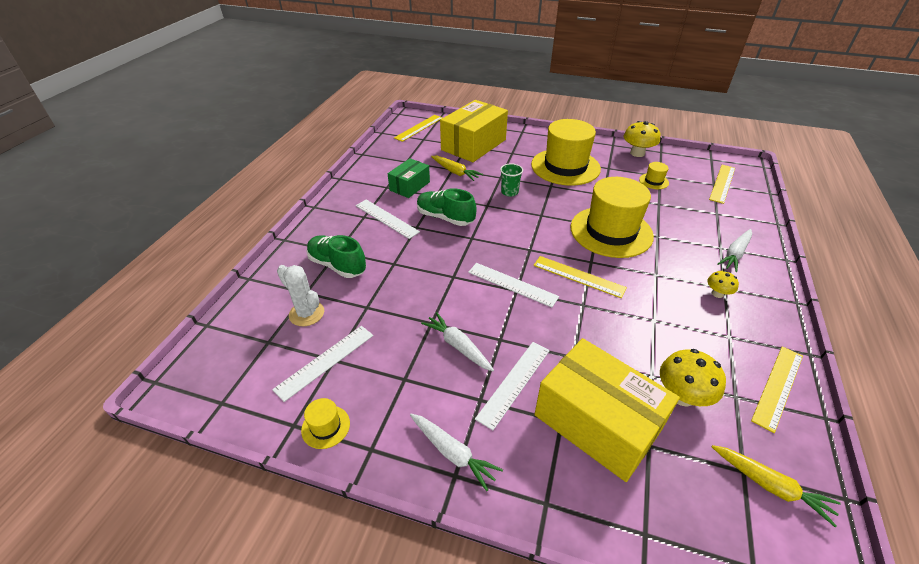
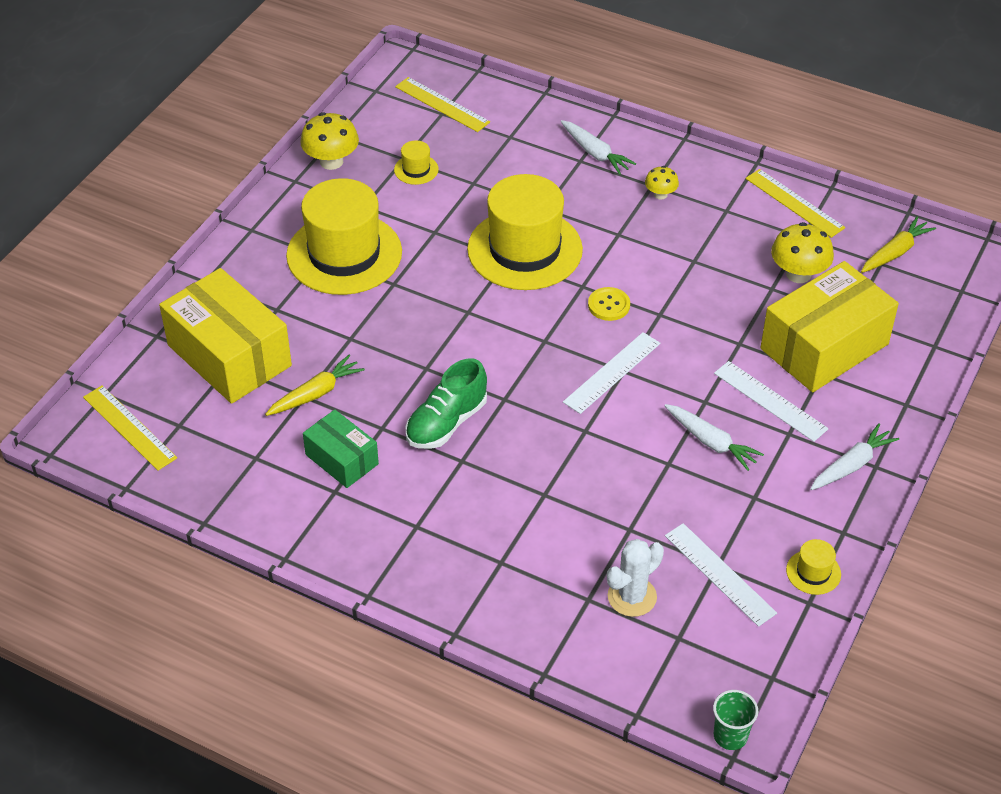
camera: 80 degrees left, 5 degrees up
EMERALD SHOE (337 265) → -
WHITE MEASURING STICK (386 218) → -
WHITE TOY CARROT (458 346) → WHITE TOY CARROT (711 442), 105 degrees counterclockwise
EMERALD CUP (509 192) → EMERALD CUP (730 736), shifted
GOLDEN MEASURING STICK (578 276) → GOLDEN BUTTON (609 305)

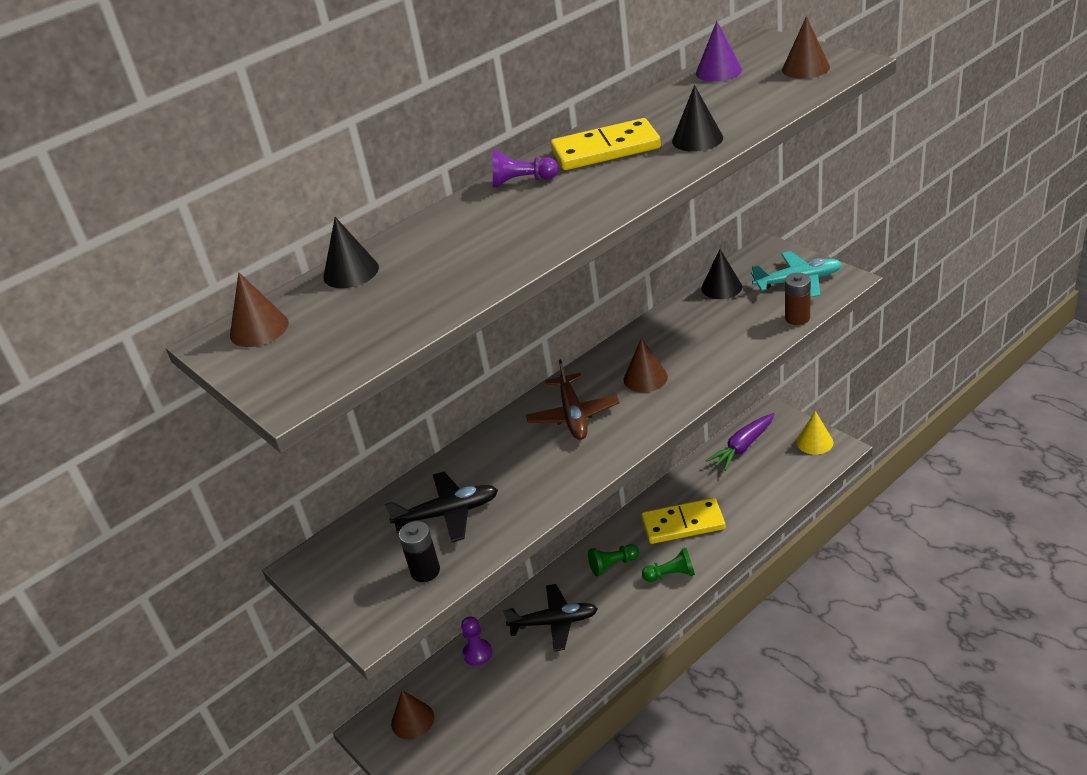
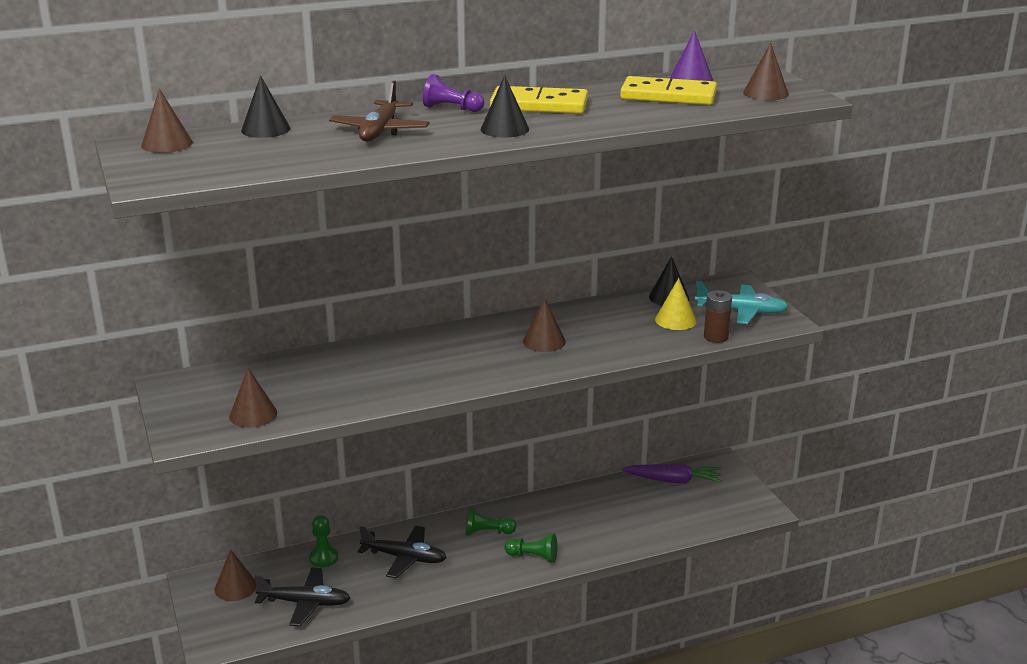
camera: 15 degrees right, 10 degrees down
JET-BLACK TOY PLANE (448 513) → JET-BLACK TOY PLANE (305 603), shifted
JET-BLACK BATTERY (425 571) → DARK BROWN SOLID CONE (253 414)
PURPLE CHESS PAWN (477 653) → EMERALD CHESS PAWN (323 558)
DARK BROWN TOY PLANE (573 415) → DARK BROWN TOY PLANE (380 131), shifted
GOLDEN DOMINO (683 524) → GOLDEN DOMINO (668 96), shifted
JET-BLACK SOLID CONE (697 139) → JET-BLACK SOLID CONE (504 129), shifted
PURPLE TOY CARROT (743 447) → PURPLE TOY CARROT (673 480), 150 degrees counterclockwise
GOLDEN SOLID CONE (814 442) → GOLDEN SOLID CONE (675 320), shifted

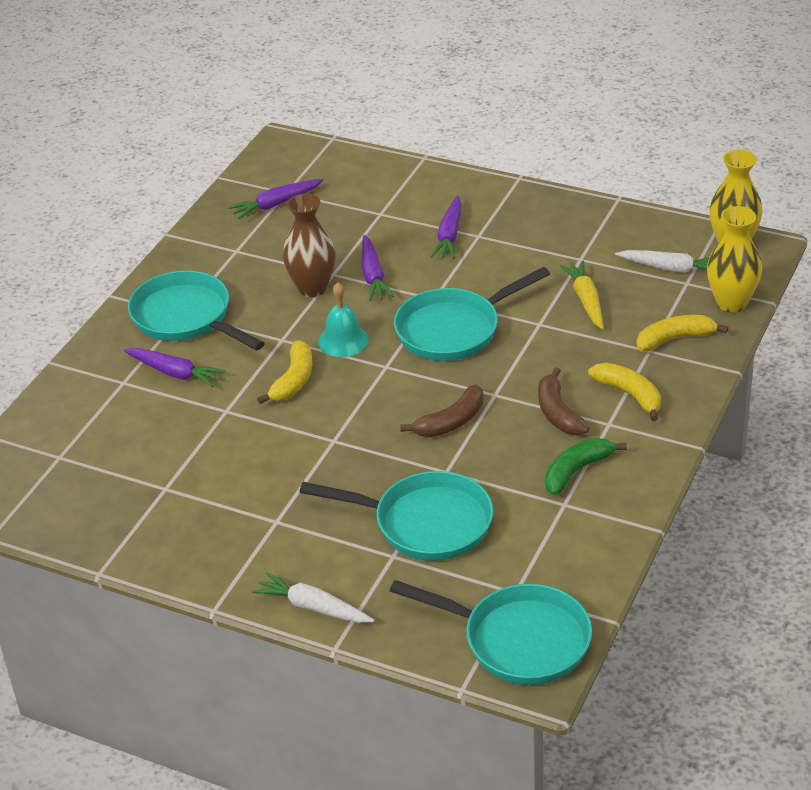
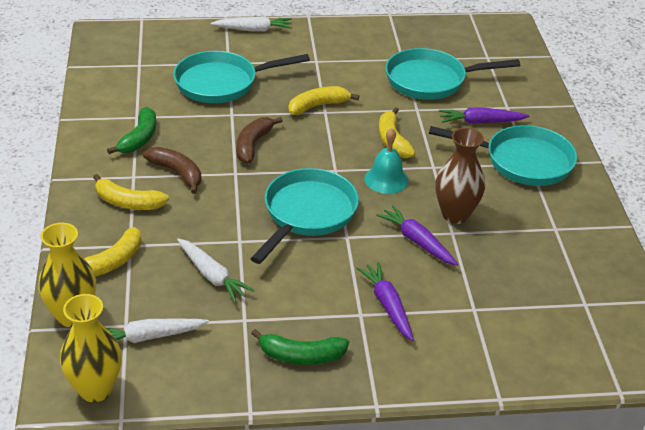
camera: 145 degrees right, 0 degrees up
PURPLE TOY CARROT (276 204) → -
TURQUOISE PAN (519 640) → TURQUOISE PAN (431 80), shifted
GOLDEN TOY CARROT (586 300) → WHITE TOY CARROT (212 276)
- → EMERALD BANANA (301 356)
- → GOLDEN BANANA (318 106)

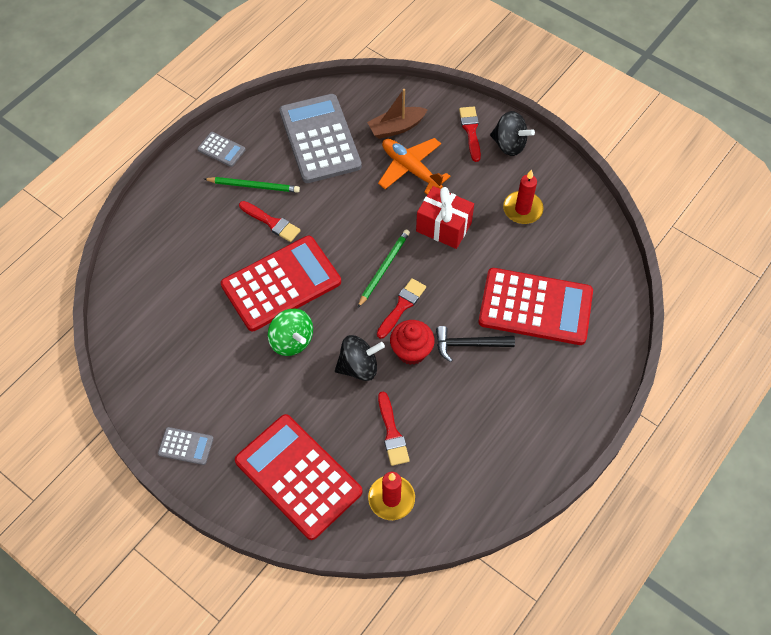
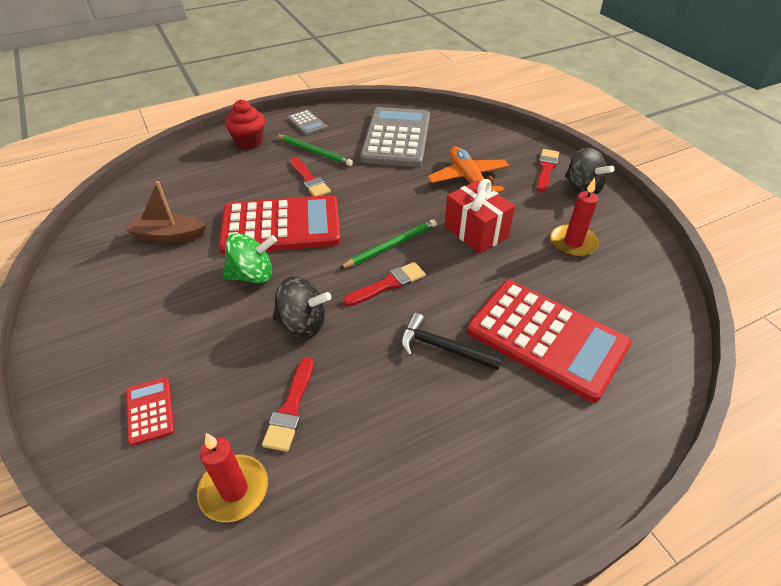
camera: 25 degrees right, 15 degrees down
GRAY POCKET CALCULATOR (186 446) → -
RED POCKET CALCULATOR (298 476) → RED POCKET CALCULATOR (150 411), x0.43
EMERALD WHIRLIGIG (292 341) → EMERALD WHIRLIGIG (253 275), 90 degrees counterclockwise
DARK BROWN SAILBOAT (396 127) → DARK BROWN SAILBOAT (169 235), shifted
RED MUFFIN (411 351) → RED MUFFIN (249 142), shifted

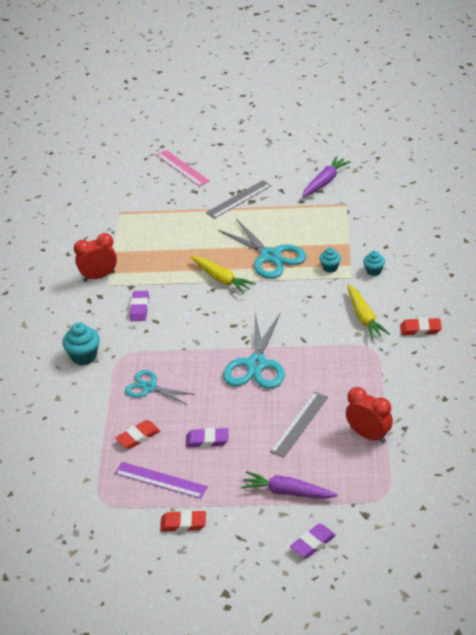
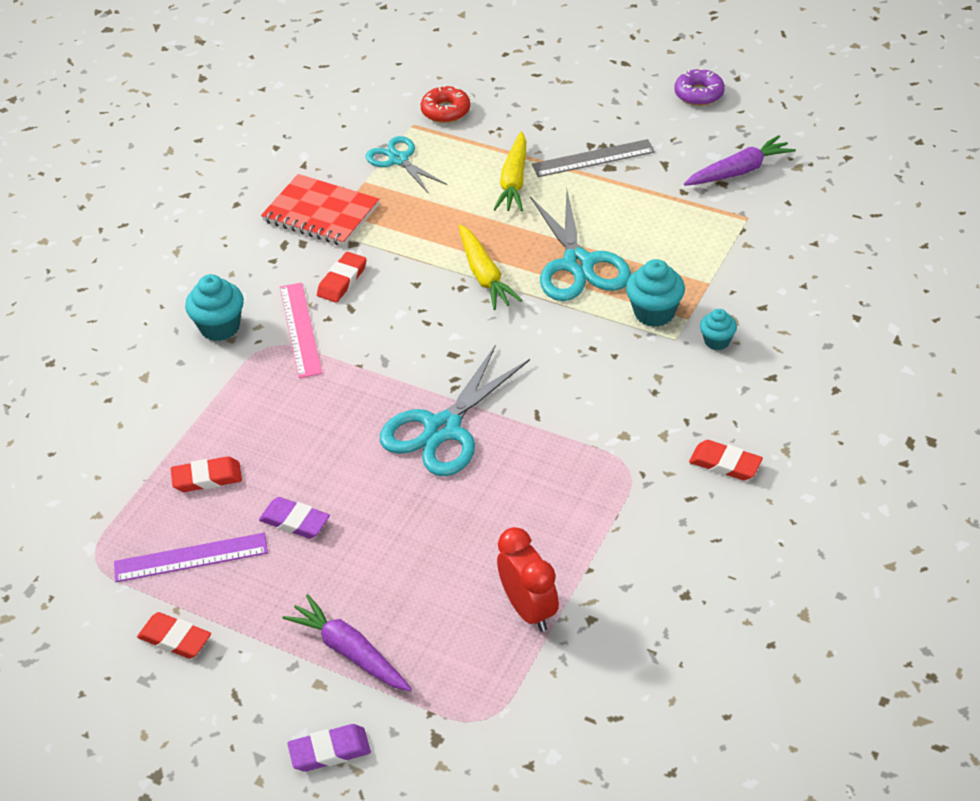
camera: 25 degrees right, 5 degrees up
RED ALARM CLOCK (99 276) → RED NOTEPAD (321 213)
PURPLE MEASURING STICK (160 480) → PURPLE MEASURING STICK (191 558), 60 degrees counterclockwise
TURQUOISE SCISSORS (149 387) → TURQUOISE SCISSORS (398 159), shifted
PURPLE PENCIL ERASER (139 308) → RED PENCIL ERASER (342 281)
ROSE-PINK MEASURING STICK (182 168) → ROSE-PINK MEASURING STICK (300 329), shifted
GRAY MEASURING STICK (299 424) → -
TURQUOISE MUFFIN (330 268) → TURQUOISE MUFFIN (654 313), x1.63
GOLDEN TOY CARROT (364 317) → GOLDEN TOY CARROT (514 181), shifted
- → RED DOUGHNUT (446 111)
- → PURPLE DOUGHNUT (699 94)

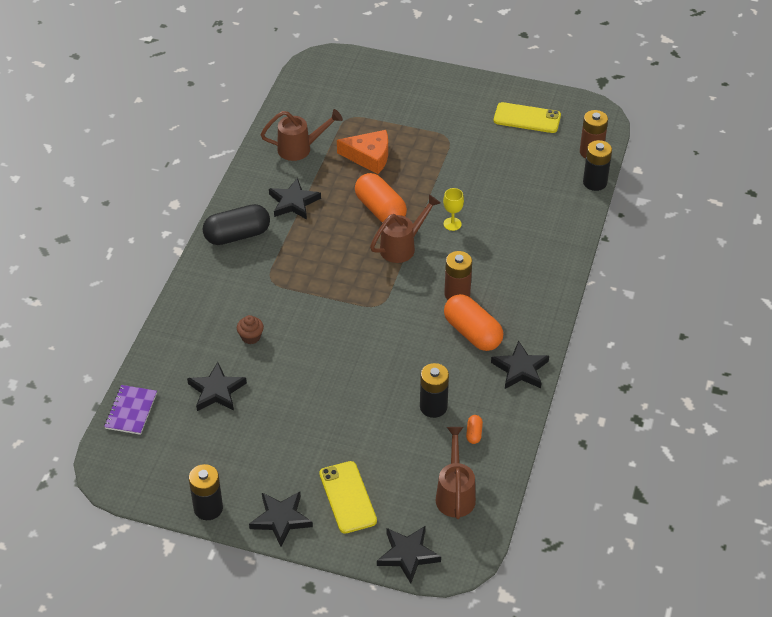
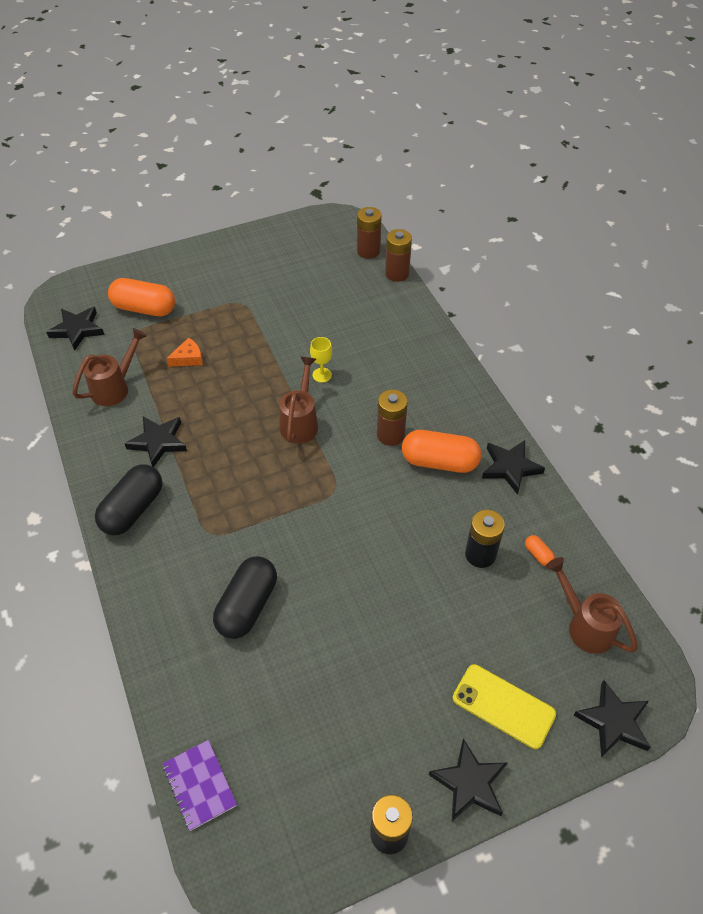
camera: 40 degrees left, 5 degrees up
JET-BLACK FIVE-POINTED STAR (216 391) → JET-BLACK FIVE-POINTED STAR (77 330), shifted
DARK BROWN MUFFIN (251 337) → JET-BLACK CAPSULE (247 606)
ORANGE PIECE OF CHEESE (369 157) → ORANGE PIECE OF CHEESE (188 358), x0.60
ORANGE CAPSULE (380 210) → ORANGE CAPSULE (144 308), shifted
GOLDEN PHONE (527 118) → -
JET-BLACK BATTERY (595 182) → DARK BROWN BATTERY (397 274)

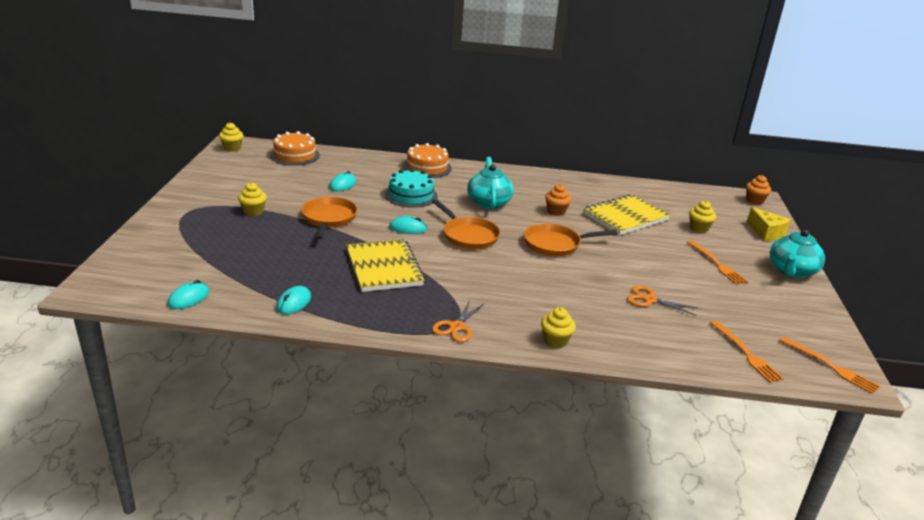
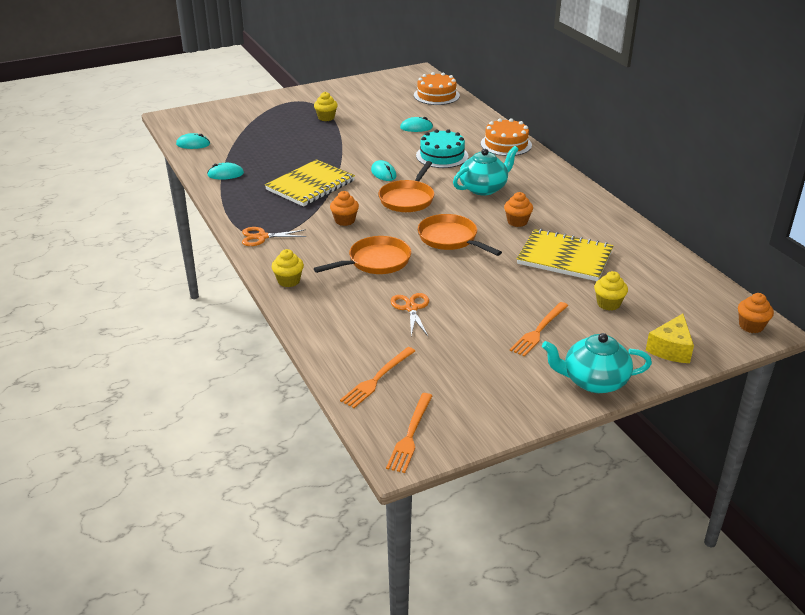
camera: 60 degrees right, 5 degrees up
GOLDEN MUFFIN (232 148) → -
ORANGE PAN (329 219) → ORANGE PAN (376 261), shifted
- → ORANGE MUFFIN (345 220)

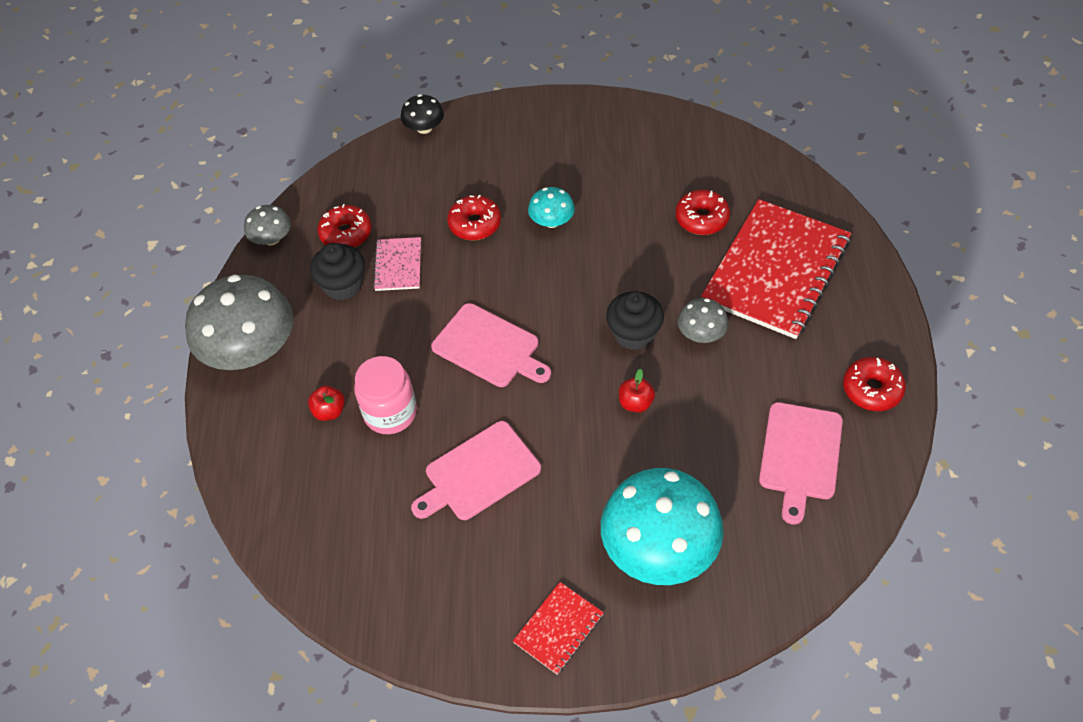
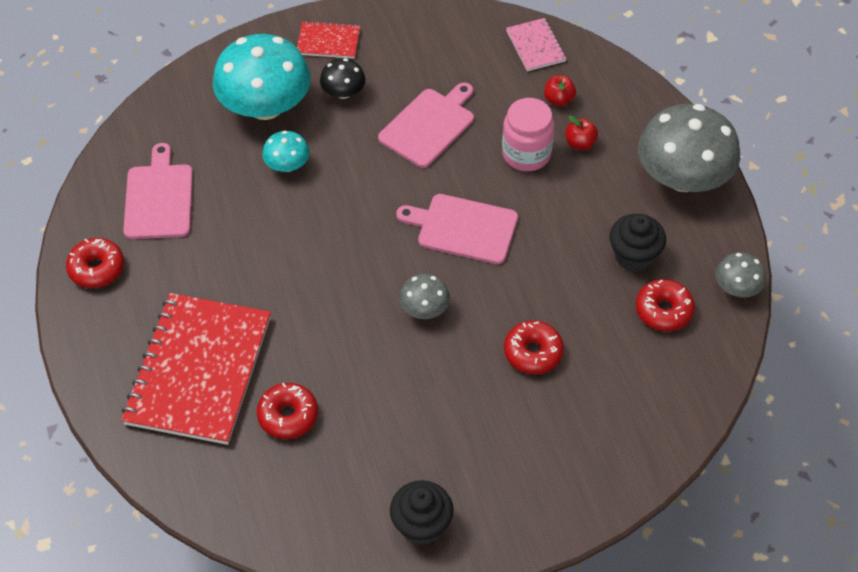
camera: 160 degrees right, 0 degrees up
ROSE-PINK NOTEPAD (398 265) → ROSE-PINK NOTEPAD (536 46), shifted
JET-BLACK MUSHROOM (424 128) → JET-BLACK MUSHROOM (343 92), shifted
RED NOTEPAD (558 629) → RED NOTEPAD (328 41), 75 degrees clockwise
TURQUOISE MUSHROOM (552 221) → TURQUOISE MUSHROOM (287 165), shifted
JET-BLACK MUFFIN (634 334) → JET-BLACK MUFFIN (421 525), shifted
RED TOY APPLE (635 403) → RED TOY APPLE (558 100), shifted
GRAY MUSHROOM (701 334) → GRAY MUSHROOM (424 309), shifted

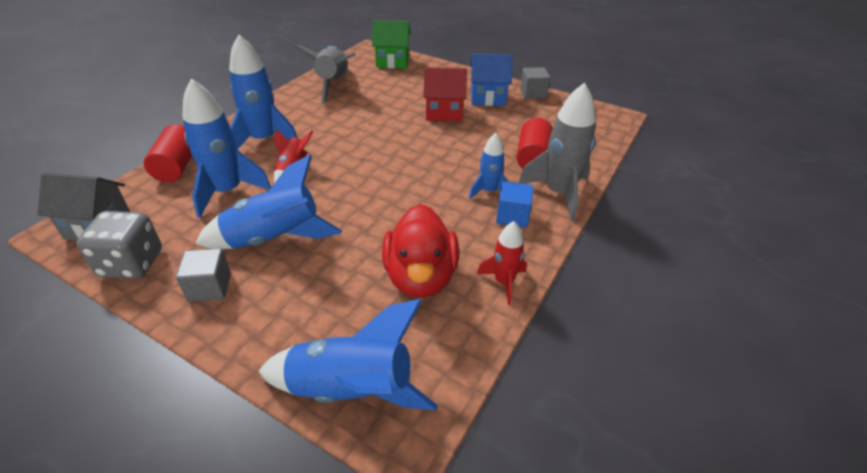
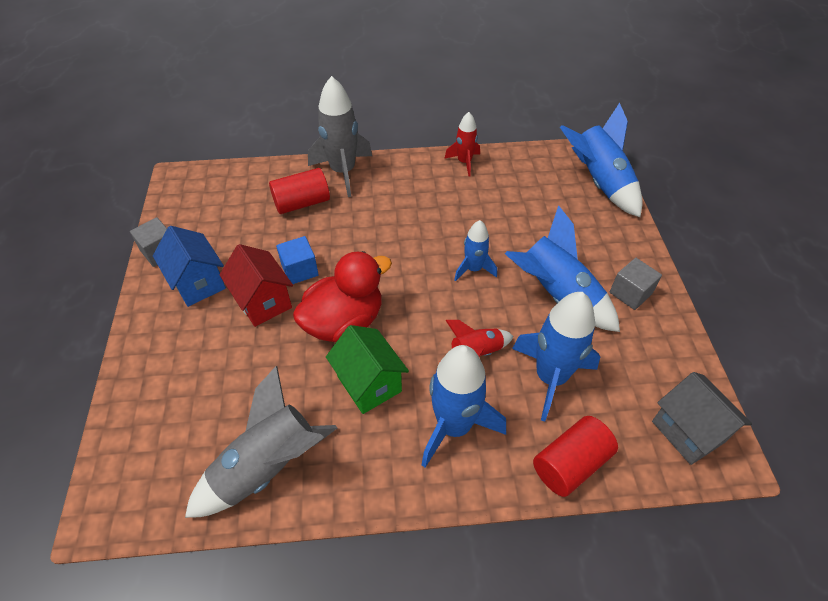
camera: 125 degrees left, 10 degrees up
GRAY DICE (131 263) → -
EMERALD TOY HOUSE (392 62) → EMERALD TOY HOUSE (369 384), shifted
RED TOY DUCK (420 277) → RED TOY DUCK (344 322), shifted
COBALT ROCKET (489 191) → COBALT ROCKET (473 269), shifted
COBALT CUBE (512 216) → COBALT CUBE (300 270), shifted

